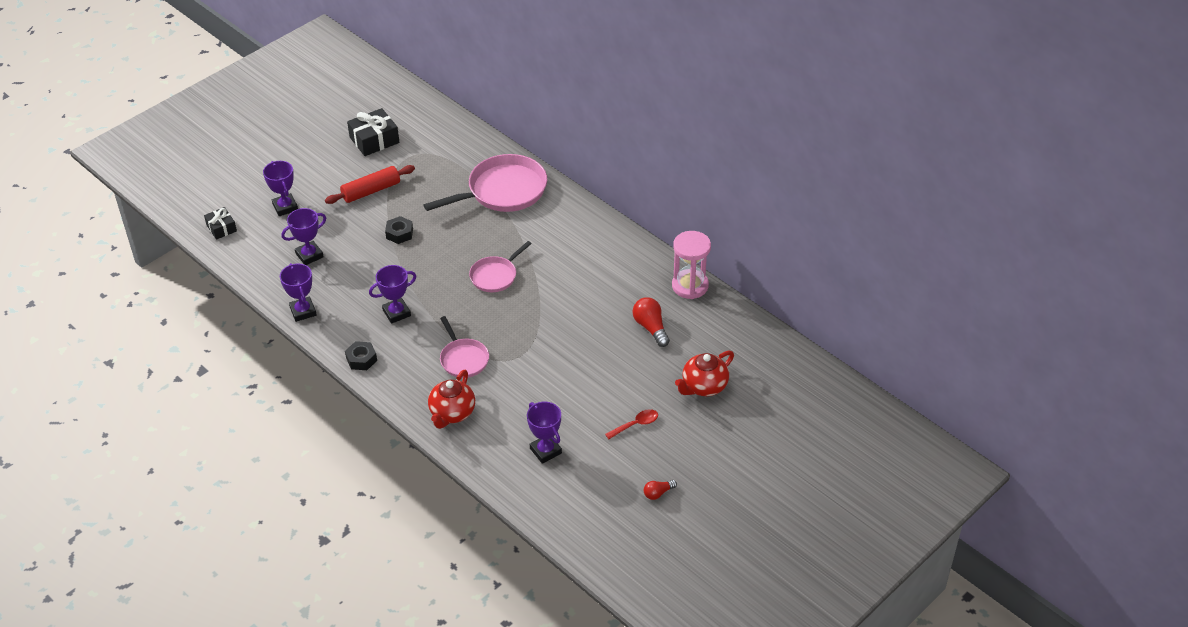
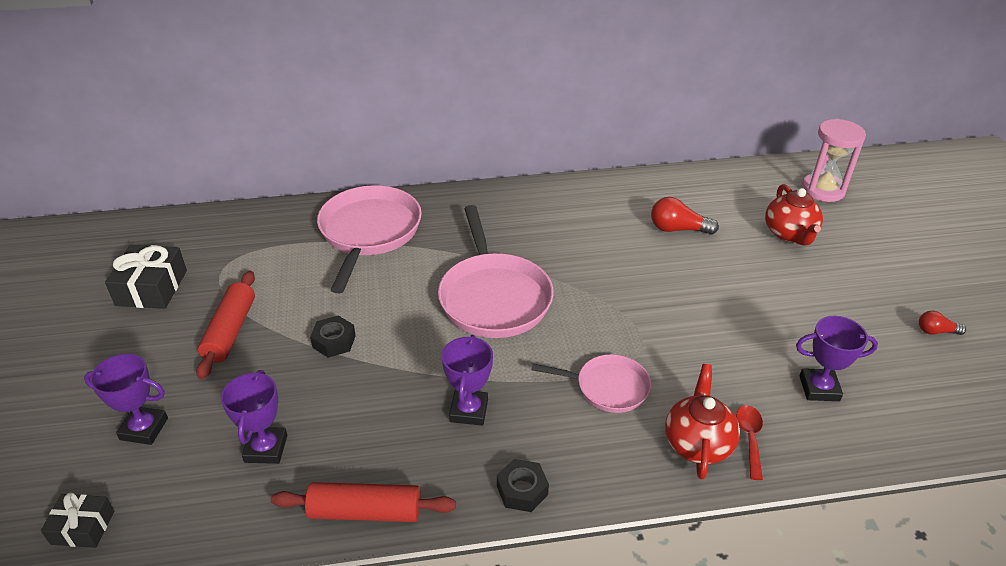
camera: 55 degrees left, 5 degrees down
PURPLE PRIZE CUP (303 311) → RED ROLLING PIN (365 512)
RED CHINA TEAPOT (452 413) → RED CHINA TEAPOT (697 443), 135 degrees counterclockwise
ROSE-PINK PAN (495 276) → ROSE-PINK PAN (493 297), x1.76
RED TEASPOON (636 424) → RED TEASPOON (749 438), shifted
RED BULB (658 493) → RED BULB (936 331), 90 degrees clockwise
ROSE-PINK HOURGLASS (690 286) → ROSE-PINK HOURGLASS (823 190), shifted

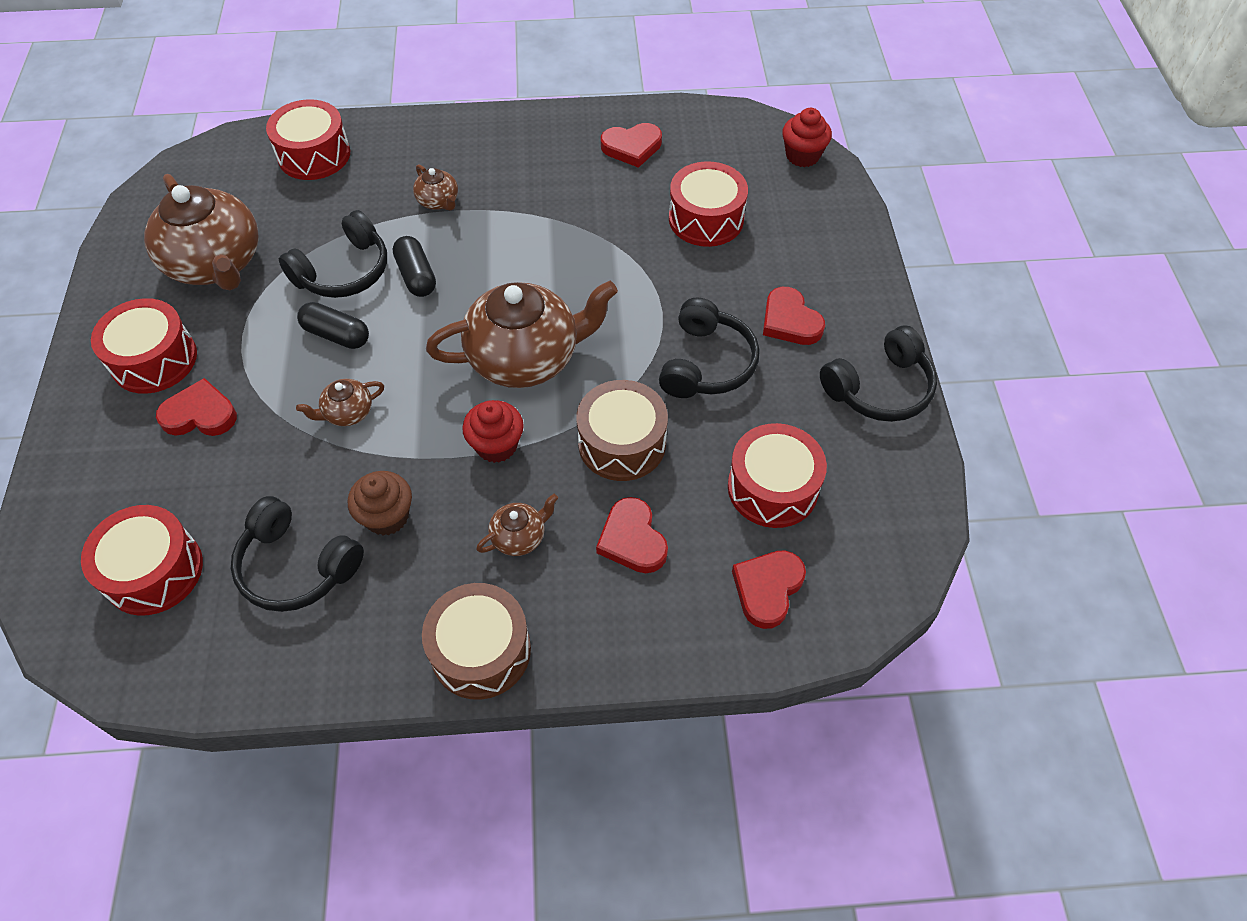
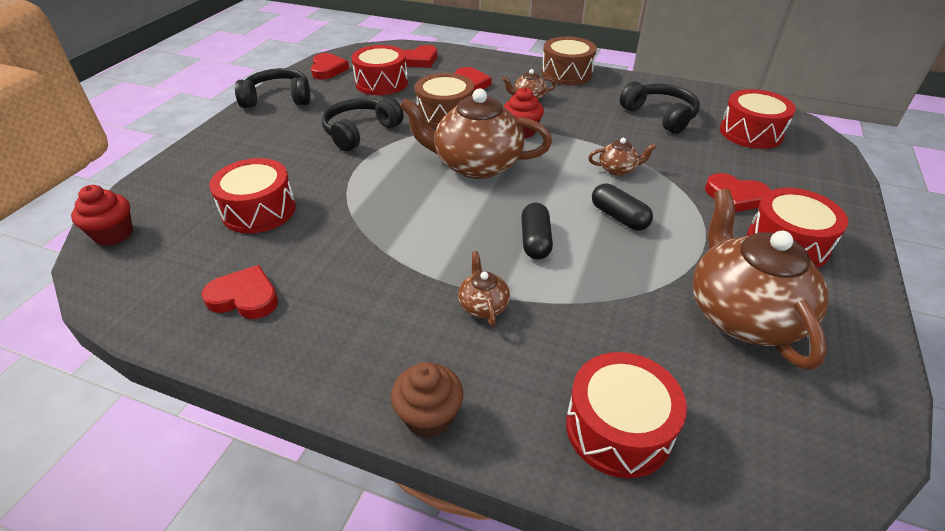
camera: 155 degrees left, 15 degrees down
JET-BLACK OVER-EAR HEADPHONES (344 271) → -
DARK BROWN MUFFIN (387 516) → DARK BROWN MUFFIN (429 417), shifted
RED LOVE HEART (790 321) → RED LOVE HEART (328 69), shifted

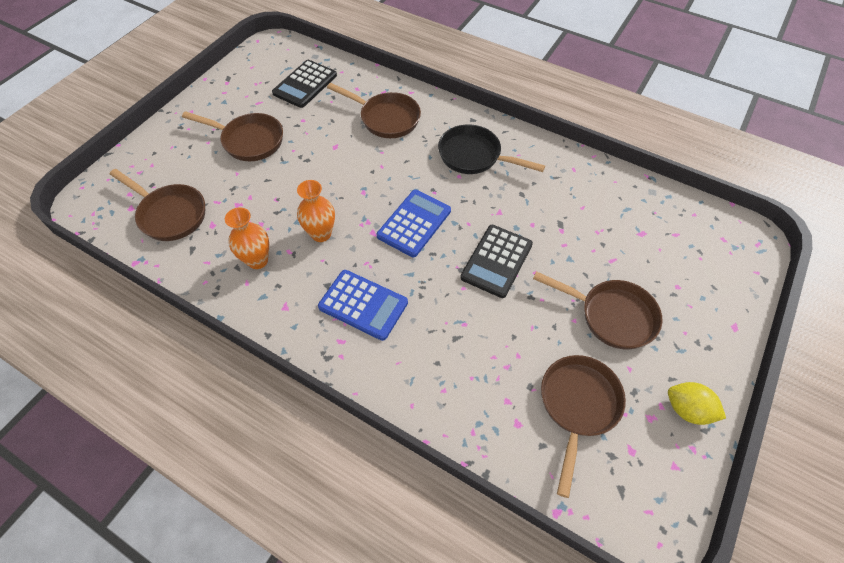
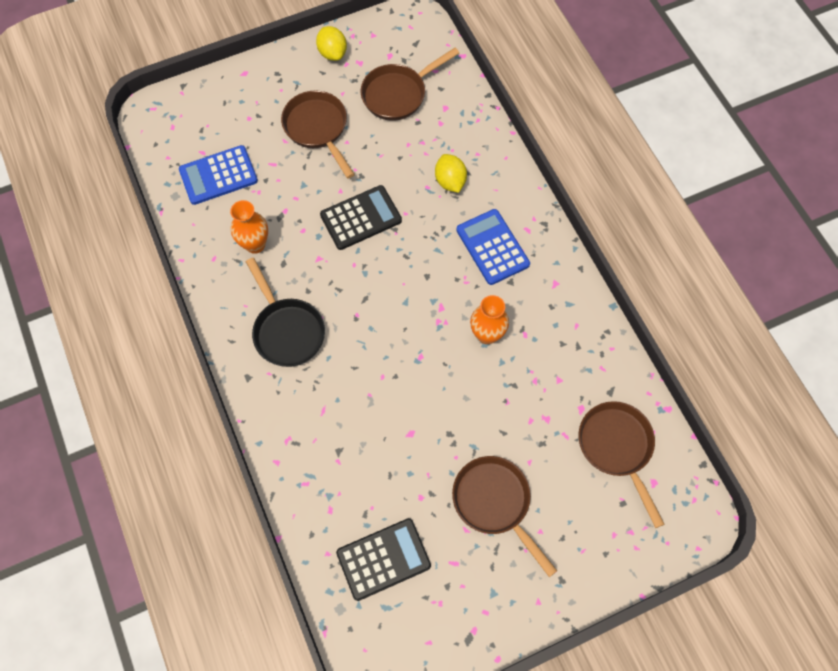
camera: 145 degrees left, 10 degrees up
ORANGE TALL VASE (257 260) → ORANGE TALL VASE (255 244), shifted
DARK BROWN PAN (386 118) → -
COBALT POCKET CALCULATOR (414 223) → COBALT POCKET CALCULATOR (218 175), shifted
- → GOLDEN TOY LEMON (450 181)

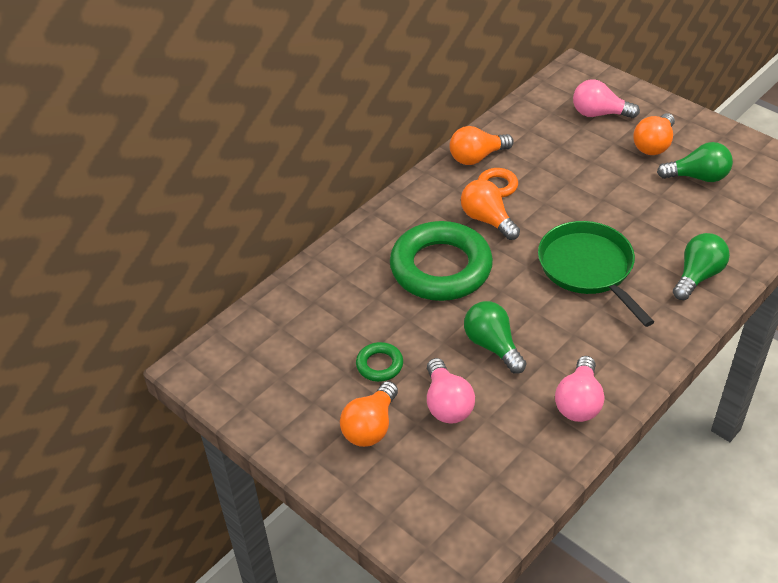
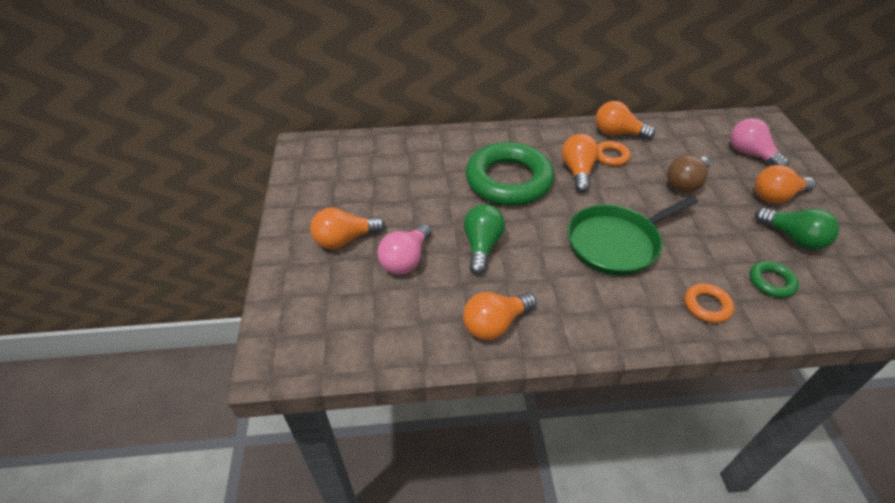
camera: 40 degrees right, 0 degrees up
EMERALD HOOP (379 365) → EMERALD HOOP (771 282), shifted
EMERALD PAN (588 268) → EMERALD PAN (616 243), 135 degrees counterclockwise
ROSE-PINK BULB (579 402) → ORANGE BULB (495 324)
EMERALD BULB (697 276) → ORANGE HOOP (707 306)
- → DARK BROWN BULB (685 183)

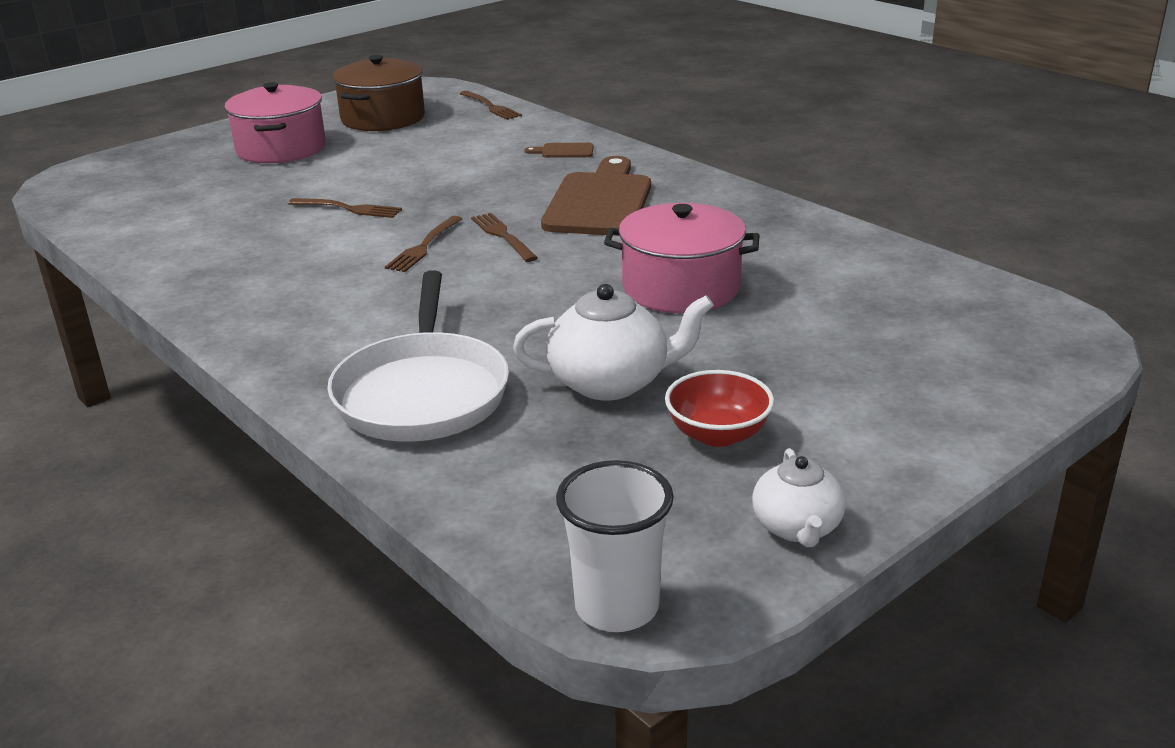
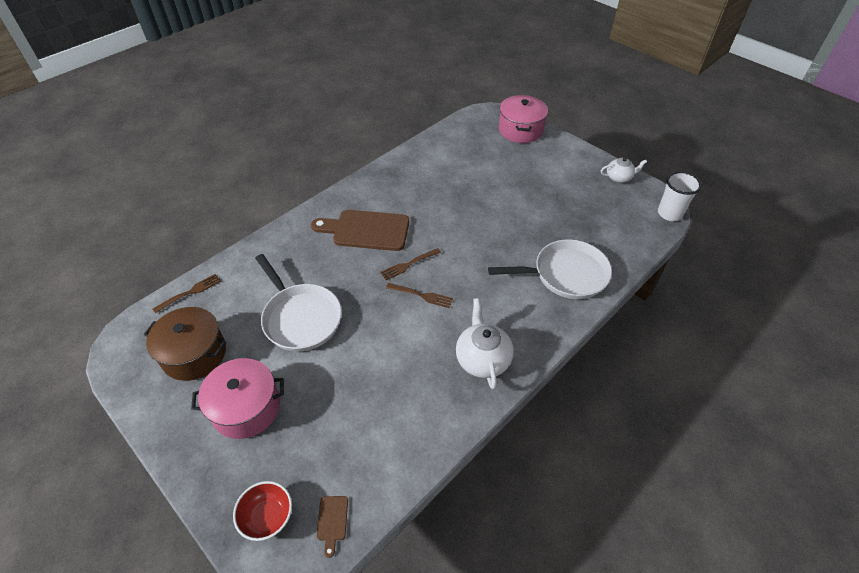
camera: 95 degrees left, 20 degrees up
DARK BROWN FORK (349 209) → -
WHITE CHINA TEAPOT (611 382) → WHITE CHINA TEAPOT (482 359), shifted
DARK BROWN CHOPPING BOARD (564 151) → DARK BROWN CHOPPING BOARD (332 521), shifted
ROSE-PINK POT (681 287) → ROSE-PINK POT (520 130), shifted
RED BOWL (718 434) → RED BOWL (267 517), shifted
- → WHITE PAN (300 318)

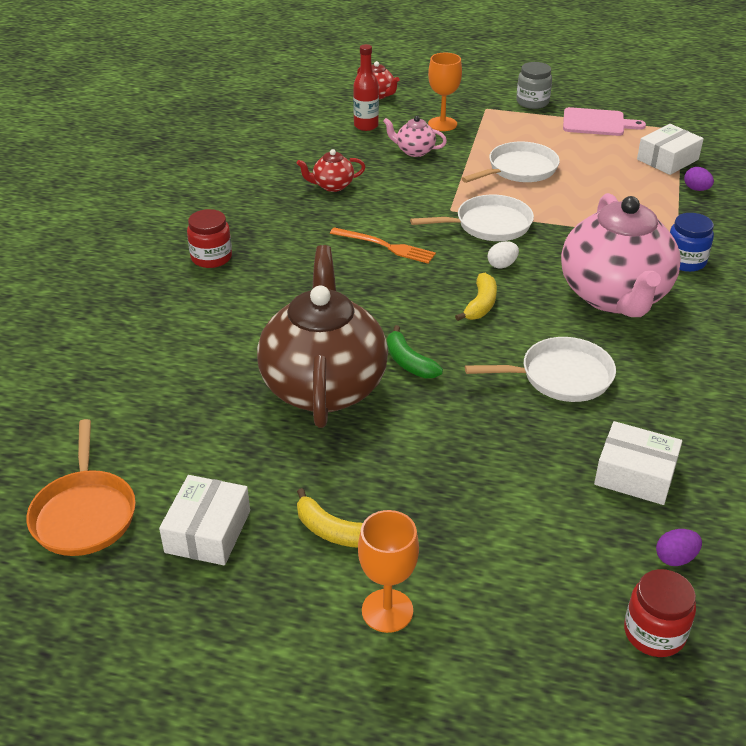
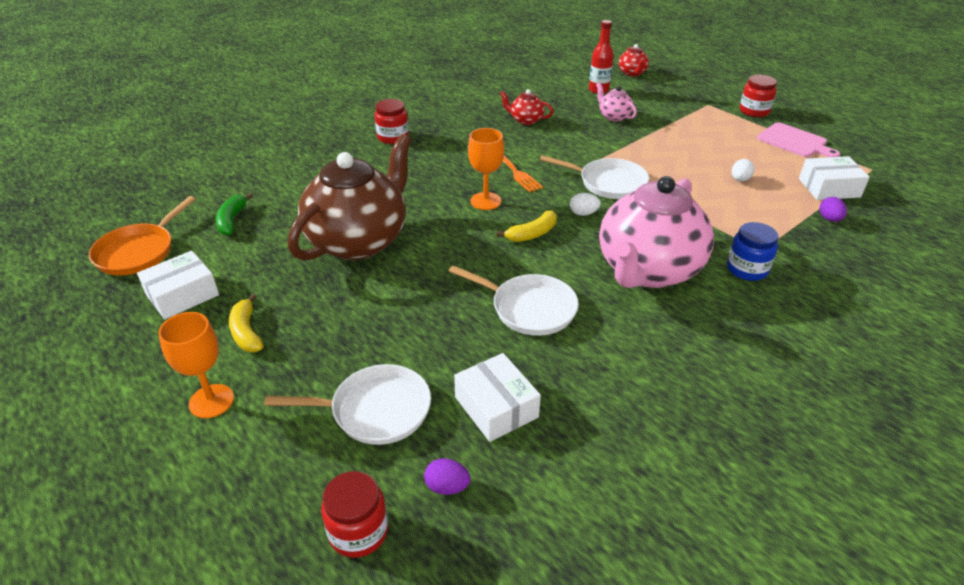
camera: 35 degrees right, 0 degrees up
EMERALD BANANA (409 362) → EMERALD BANANA (232 220), shifted
ORANGE WINE GLASS (442 124) → ORANGE WINE GLASS (485 201), shifted
WHITE PAN (519 169) → WHITE PAN (375 410), shifted
GRAY JAR (532 102) → RED JAR (754 111)
- → WHITE EGG SHAPE (740 180)

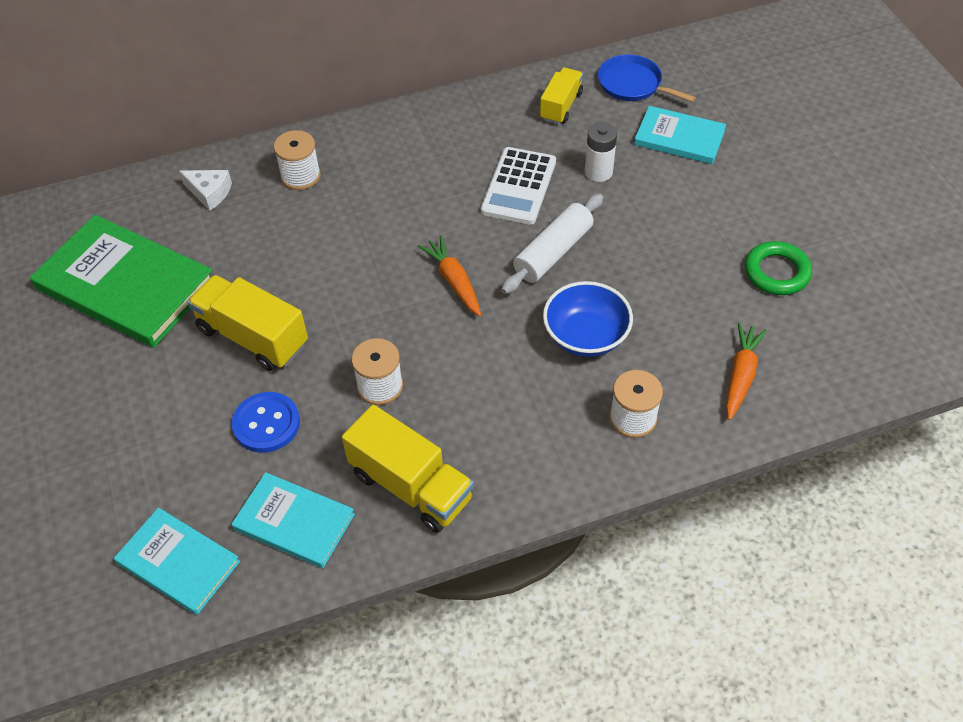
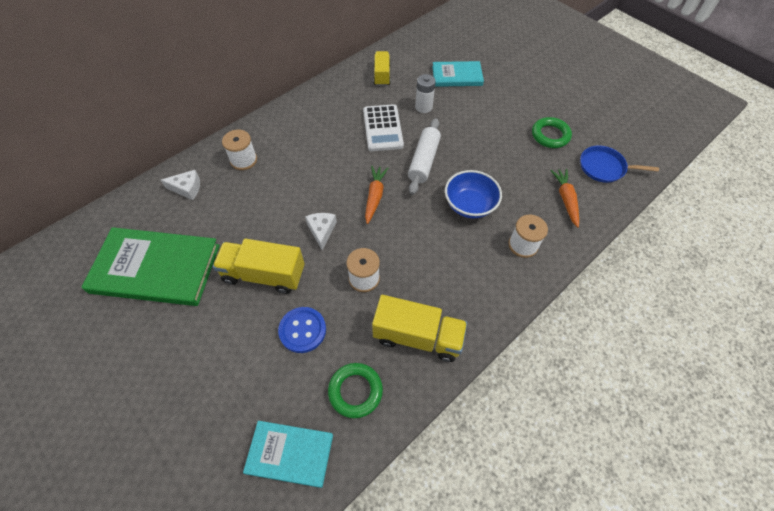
camera: 25 degrees left, 5 degrees up
TURQUOISE HARDCOVER (294 522) → EMERALD HOOP (355 391)
ORANGE TOY CARROT (454 281) → ORANGE TOY CARROT (375 196), 60 degrees clockwise
COBALT PAN (632 84) → COBALT PAN (604 167), shifted
- → WHITE PIECE OF CHEESE (321 231)

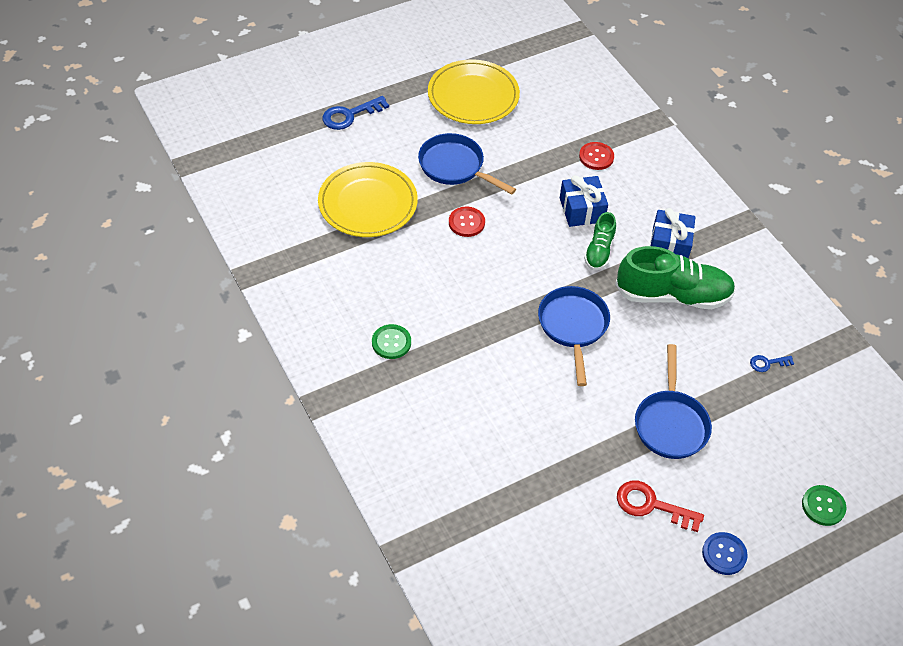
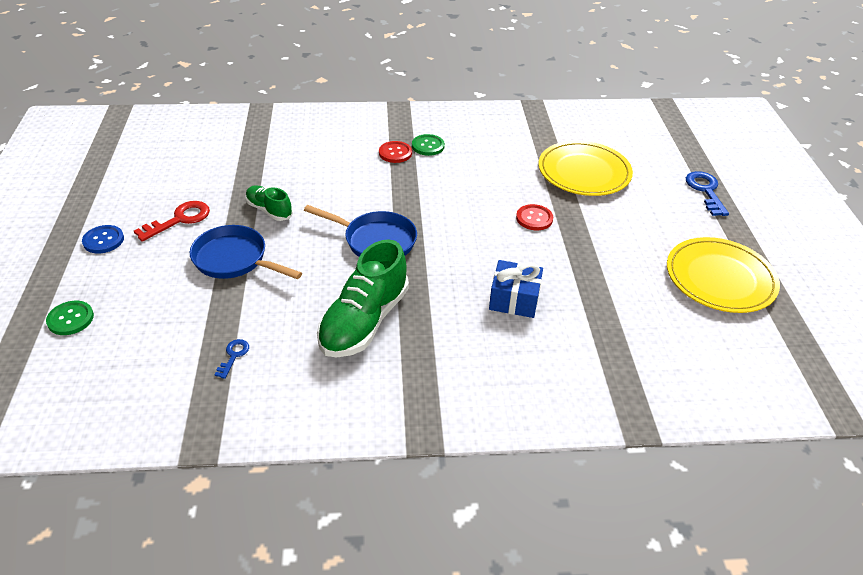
camera: 115 degrees right, 10 degrees down
COBALT PAN (455 167) → -
RED BUTTON (596 157) → RED BUTTON (395 153), shifted
EMERALD SHOE (599 251) → EMERALD SHOE (269 210), shifted
COBALT PRESENT (669 245) → -

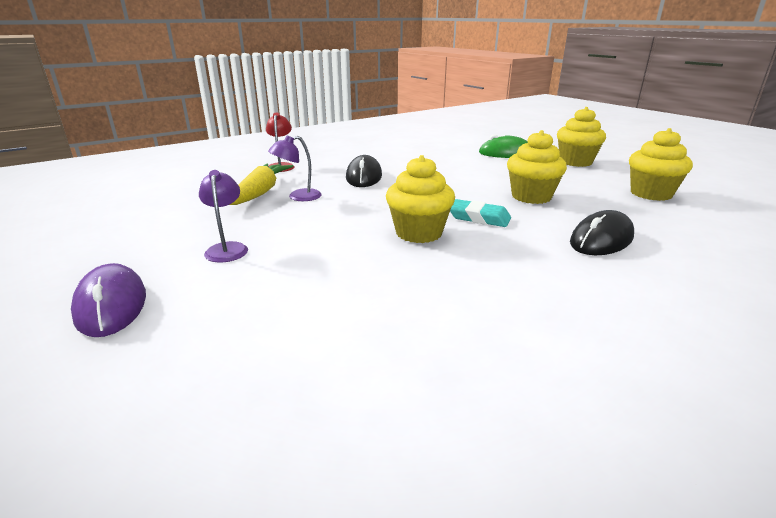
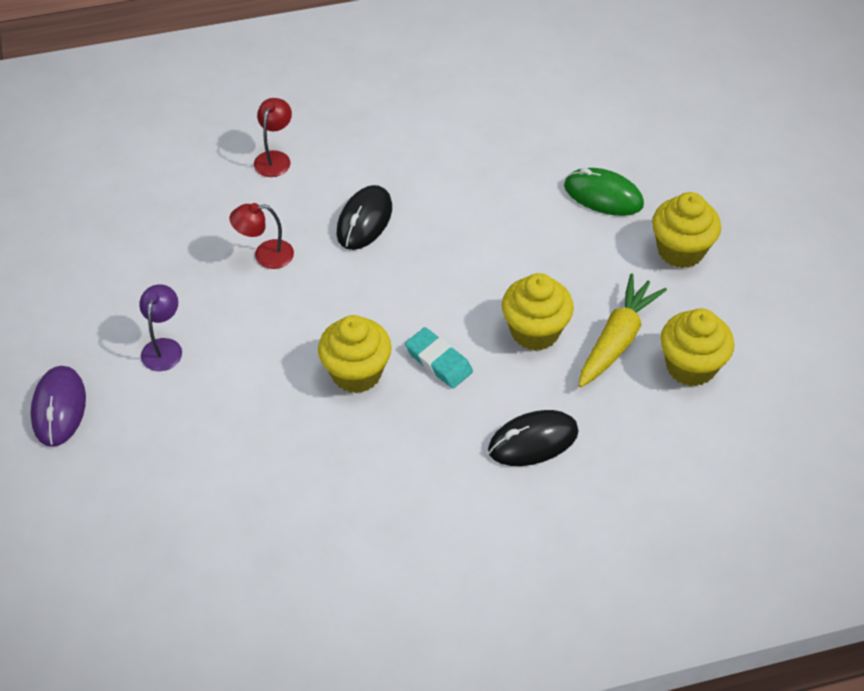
camera: 20 degrees right, 25 degrees up
GOLDEN TOY CARROT (260 192) → GOLDEN TOY CARROT (617 339), shifted
PURPLE LAMP (298 197) → RED LAMP (265 255)

